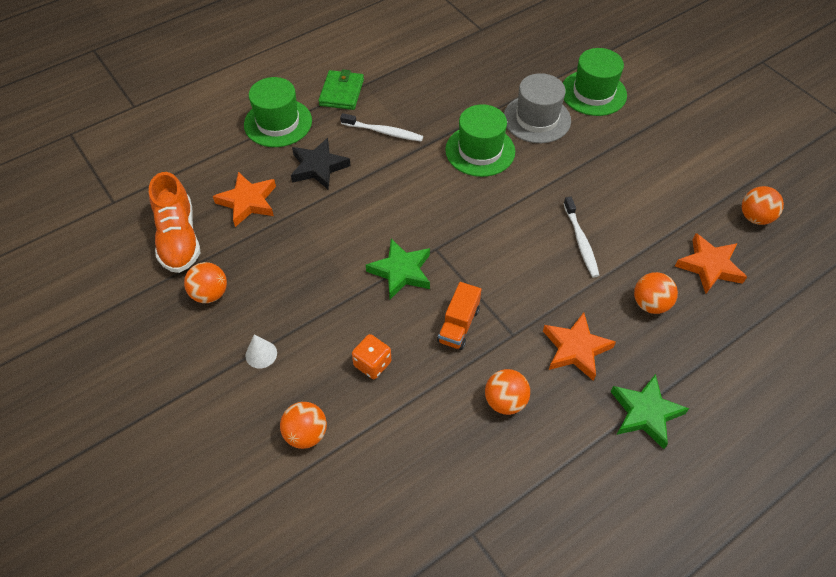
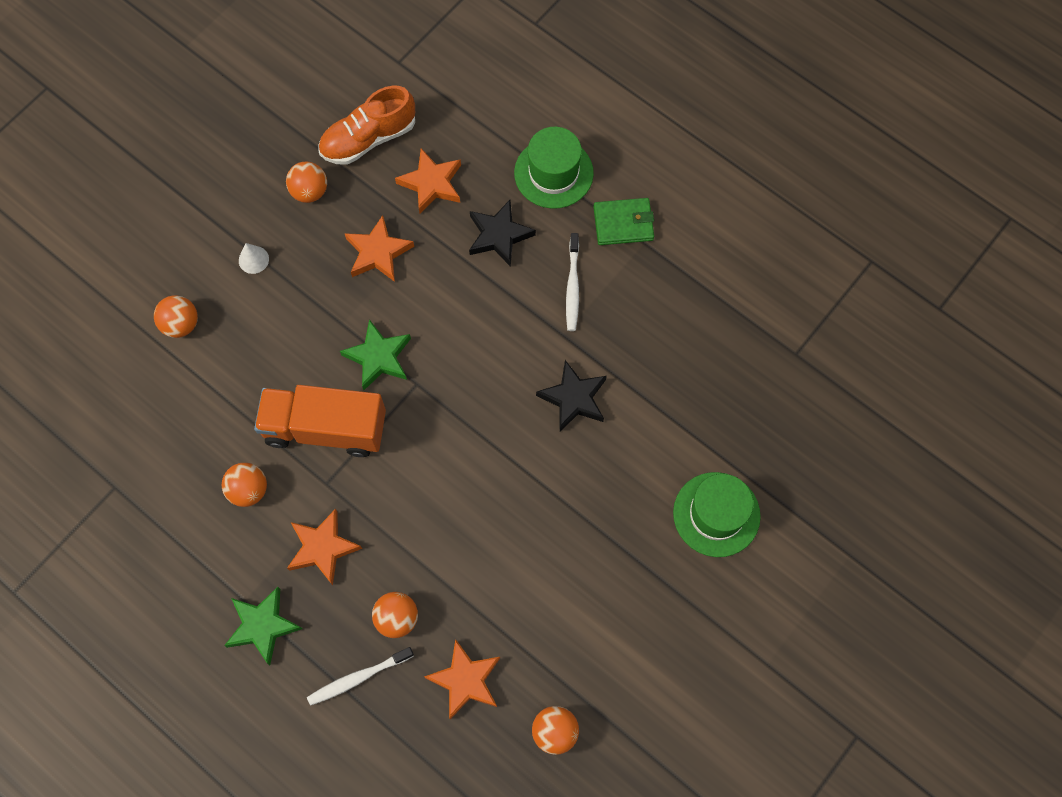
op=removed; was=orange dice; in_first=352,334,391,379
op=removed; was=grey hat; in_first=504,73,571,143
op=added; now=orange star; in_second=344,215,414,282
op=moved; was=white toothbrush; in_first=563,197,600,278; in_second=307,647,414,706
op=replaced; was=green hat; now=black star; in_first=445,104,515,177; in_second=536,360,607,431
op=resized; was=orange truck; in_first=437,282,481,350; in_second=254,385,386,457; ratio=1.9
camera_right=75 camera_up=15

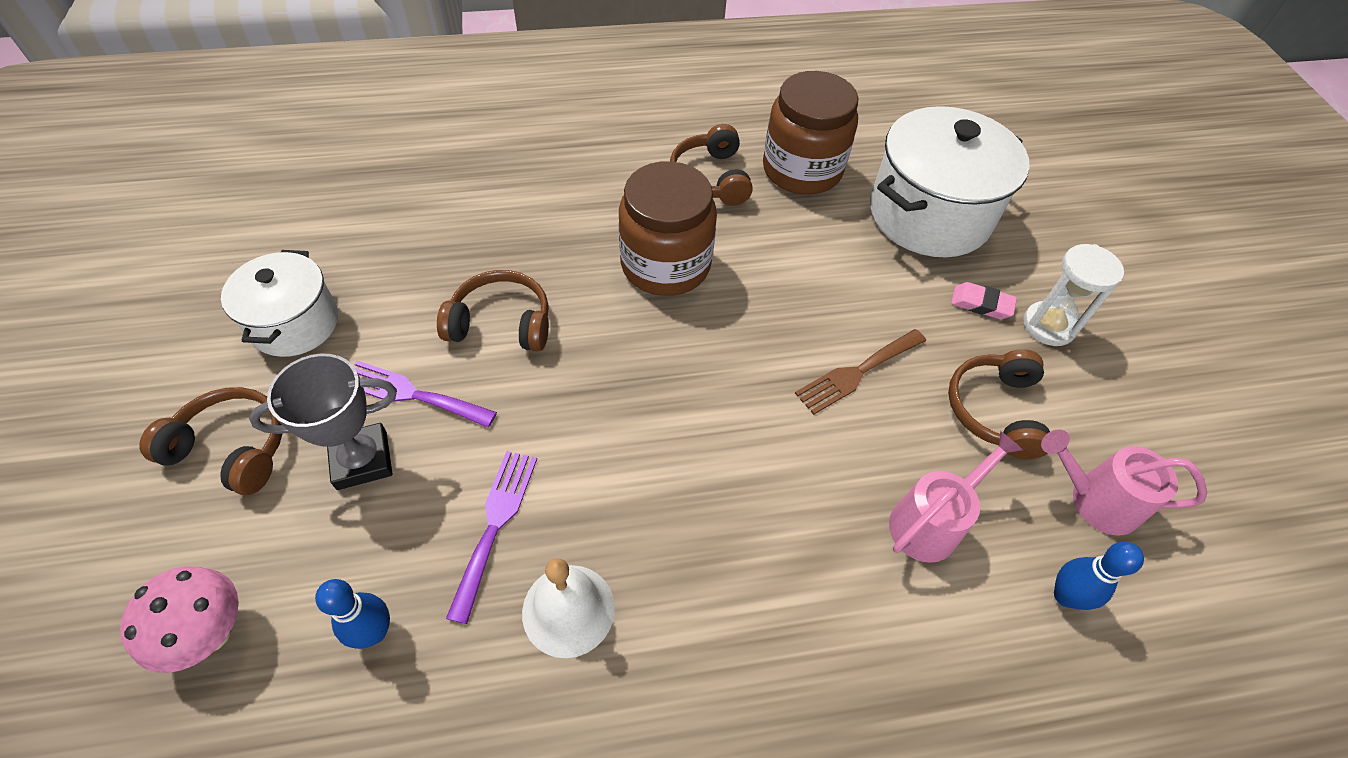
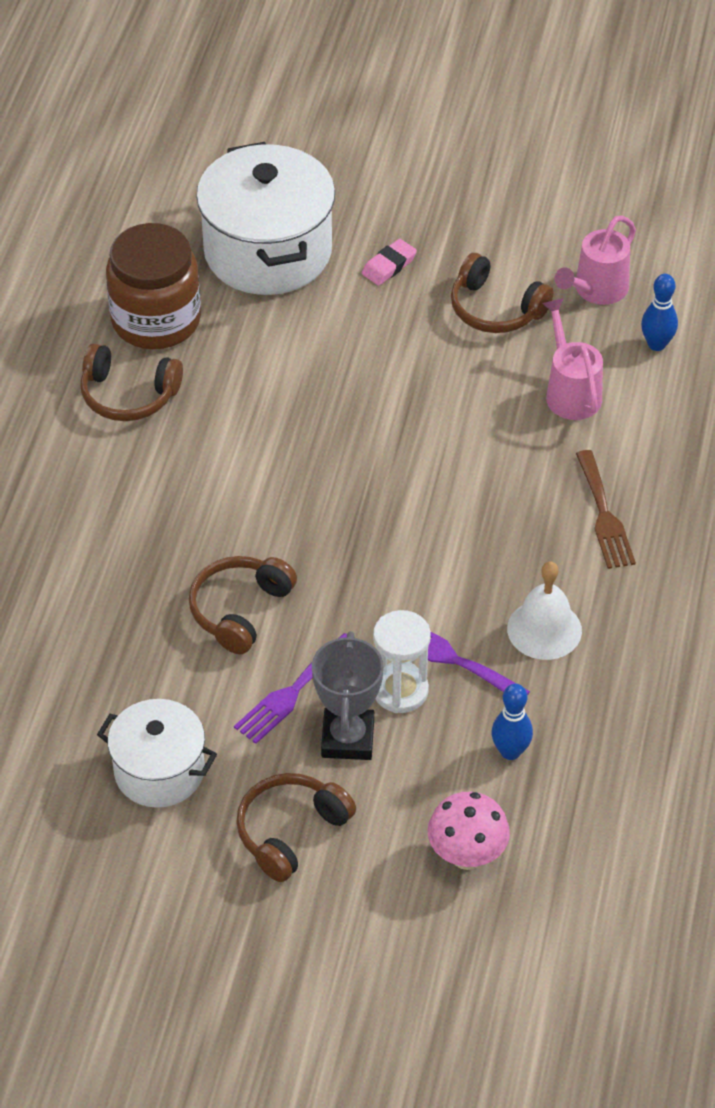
op=removed; was=brown jar; in_first=619,161,717,296
op=moved; was=brown fork; in_first=795,329,926,415; in_second=576,450,636,569
op=moved; was=white hourglass; in_first=1023,244,1124,346; in_second=373,610,431,713
camera_right=-65 camera_up=-5

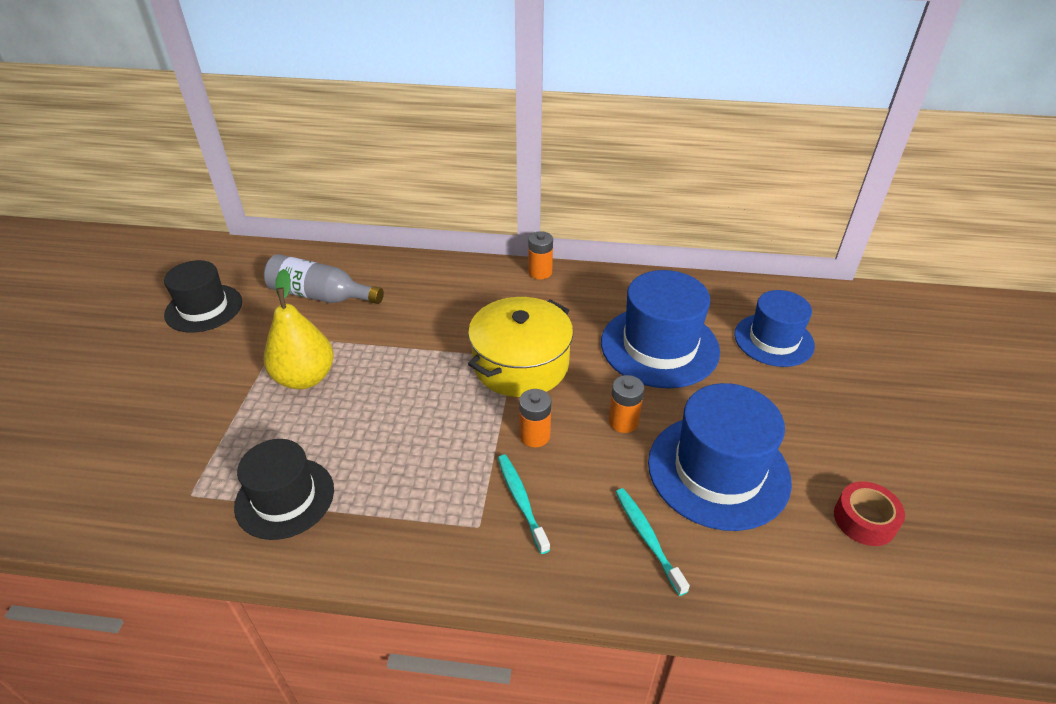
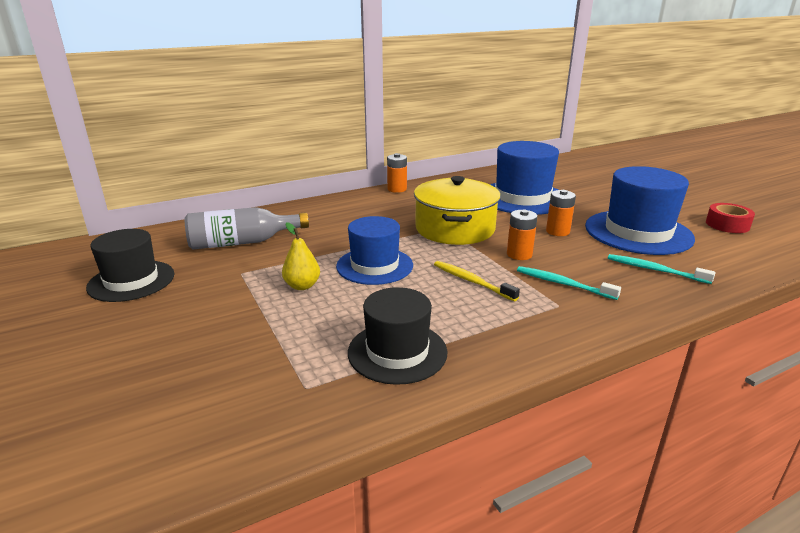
op=added; now=yellow toothbrush; in_second=434,261,520,301
op=moved; was=blue hat; in_first=734,290,815,367; in_second=336,216,413,285
op=resized; was=yellow pear; in_first=264,269,334,389; in_second=282,222,320,290; ratio=0.57
camera_right=-35 camera_up=-15

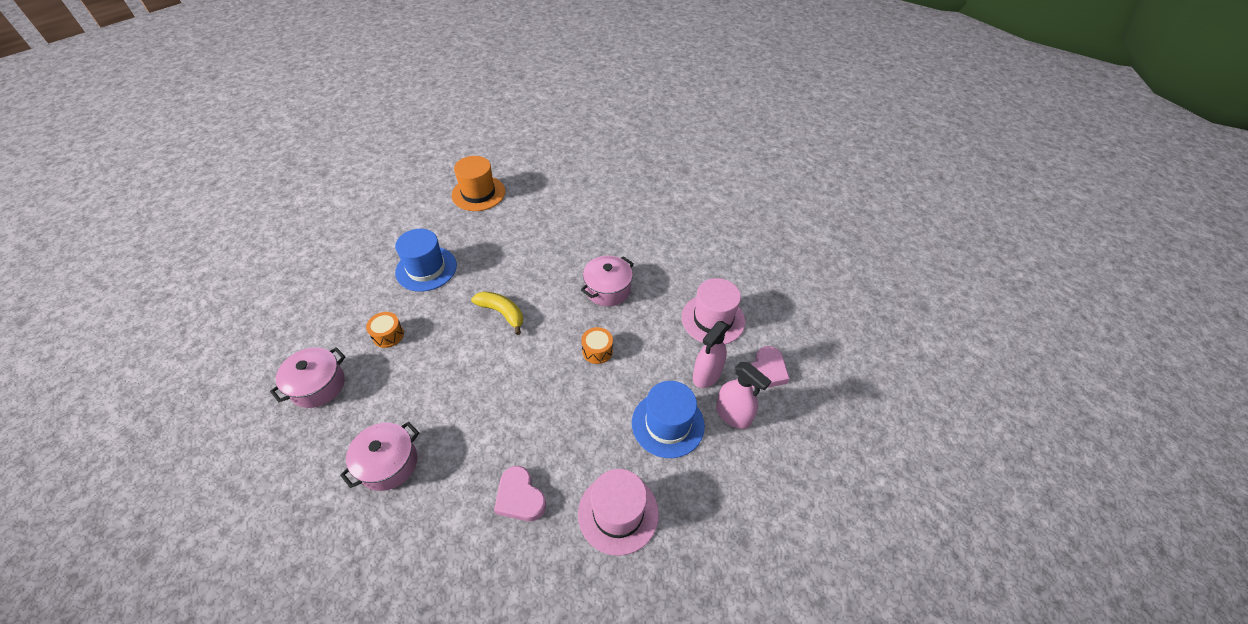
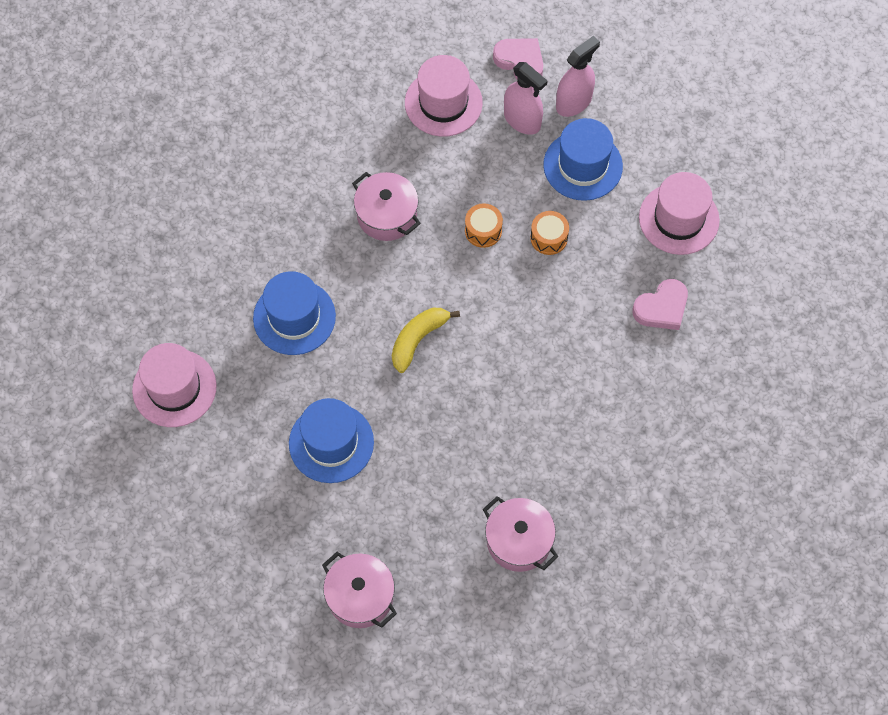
op=added; now=blue hat; in_second=253,271,336,355
op=moved; was=pink pot; in_first=340,422,419,491; in_second=322,552,397,628
op=moved; was=orange drum; in_first=366,312,404,348; in_second=530,211,569,255
op=recoloured; was=orange hat; now=pink hat; in_first=451,156,505,211; in_second=132,343,217,427
camera_right=-85 camera_up=15

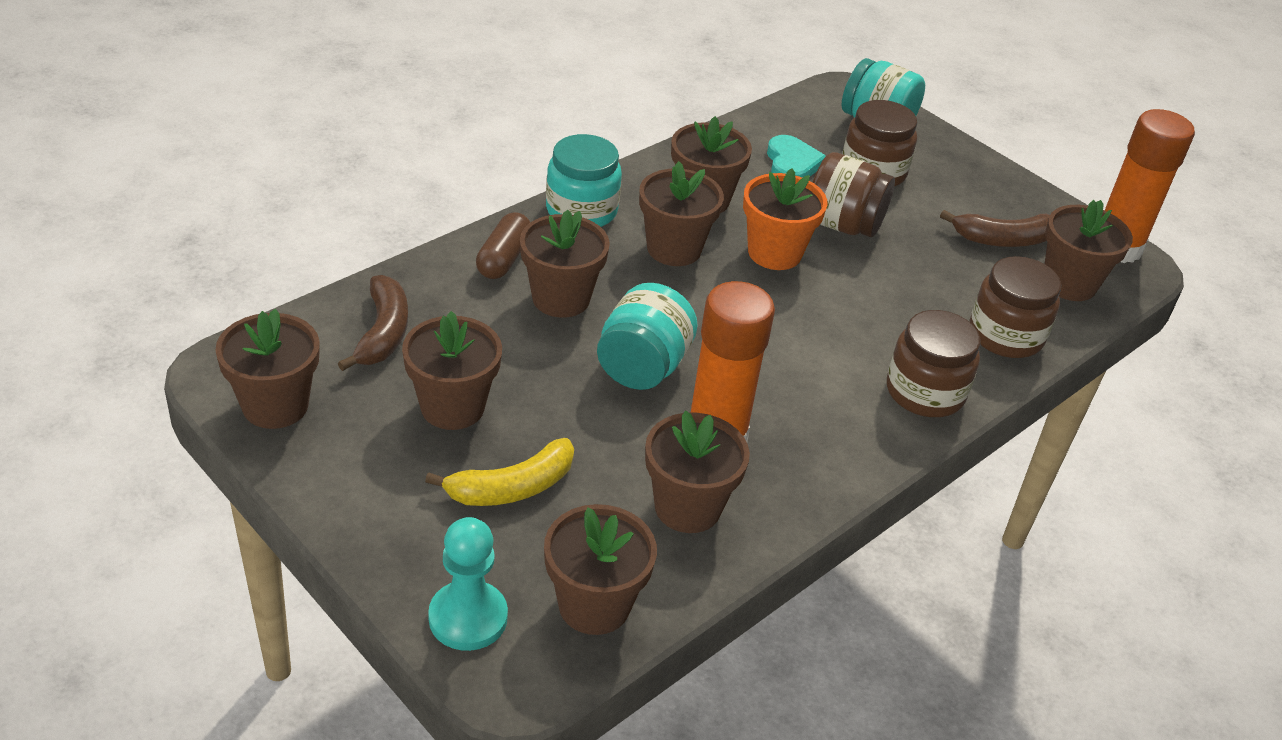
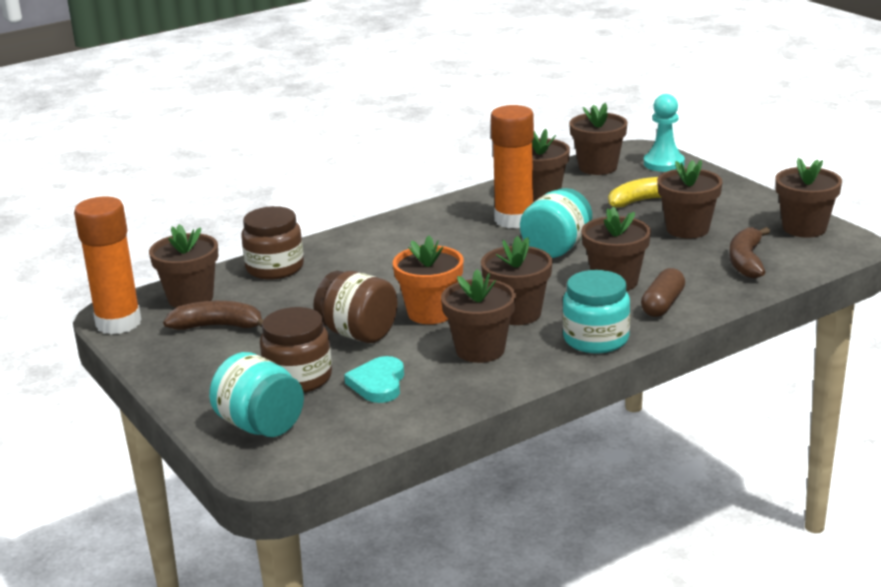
op=removed; was=brown jar; in_first=887,310,980,417
camera_right=-165 camera_up=-15

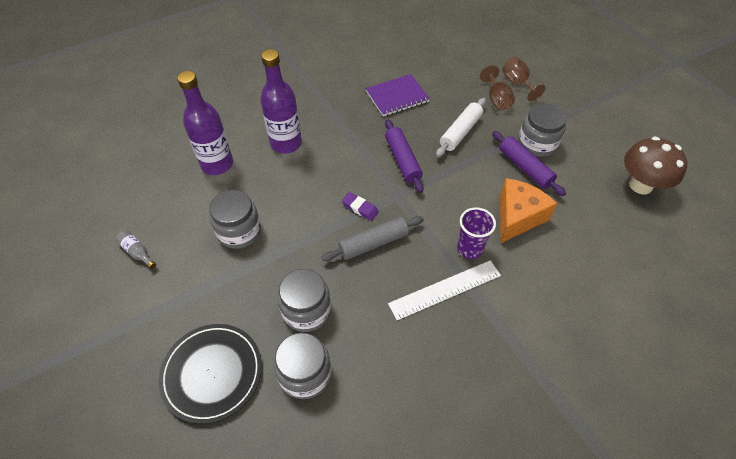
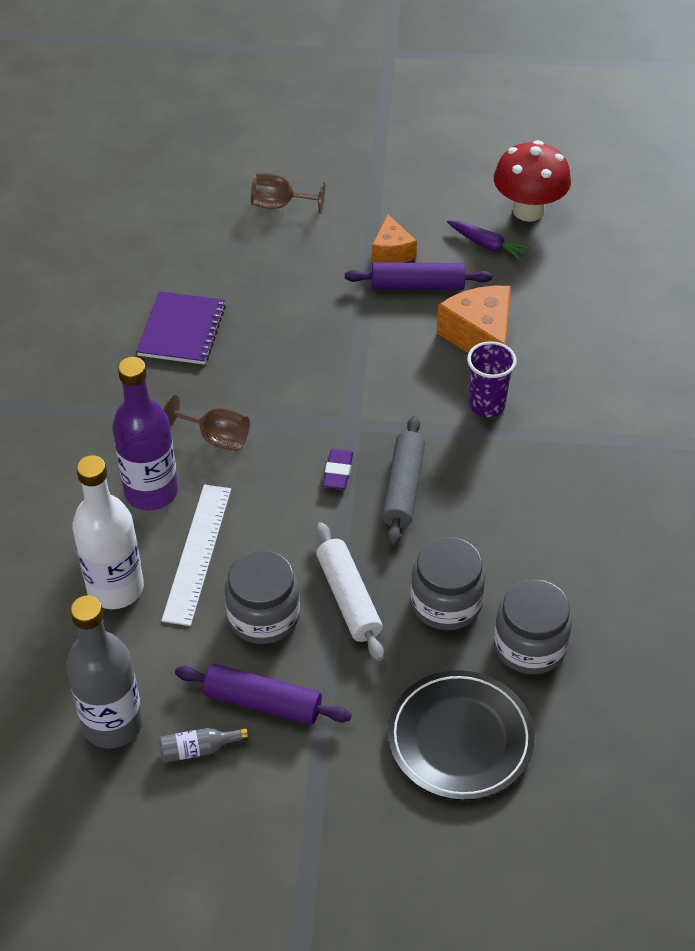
op=added; now=grey bottle; in_second=66,596,143,749
op=added; now=purple carrot; in_second=447,220,532,261
op=moved; was=purple rolling pin; in_first=385,120,424,193; in_second=175,664,351,725
op=moved; was=white ruler; in_first=388,260,501,320; in_second=161,484,231,626
op=moved; was=white rolling pin; in_first=436,98,486,157; in_second=316,522,384,661
op=moved; was=brown goblet; in_first=480,65,515,110; in_second=163,395,250,451
op=replaced; was=grey jar; now=orange cheese; in_first=518,103,567,157; in_second=372,215,417,263
op=recoloured; was=purple bottle; now=white bottle; in_first=177,71,233,175; in_second=72,455,144,609
op=recoloured; was=brown mushroom; now=red mushroom; in_first=624,136,687,194; in_second=494,140,571,222
op=turned; was=purple eraser; in_first=342,192,379,221; in_second=323,449,353,489; clockwise=-60
camera_right=-55 camera_up=-5

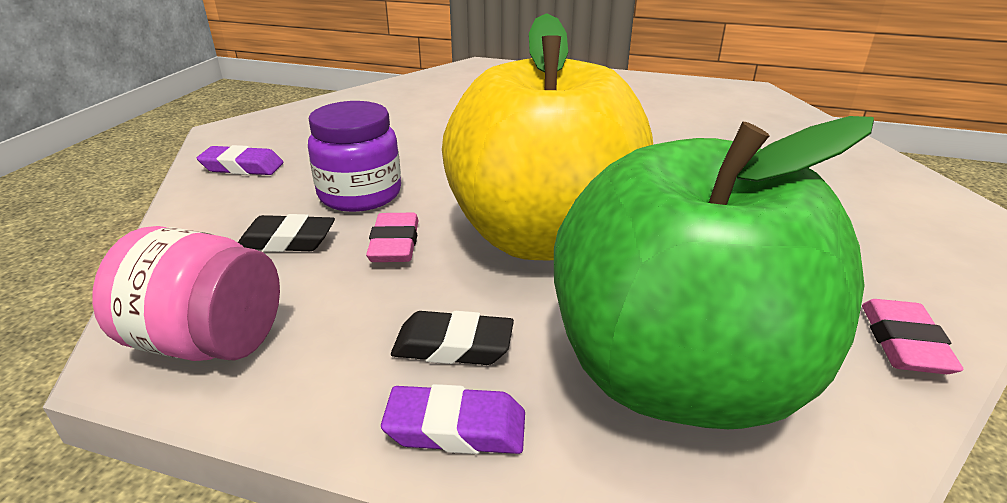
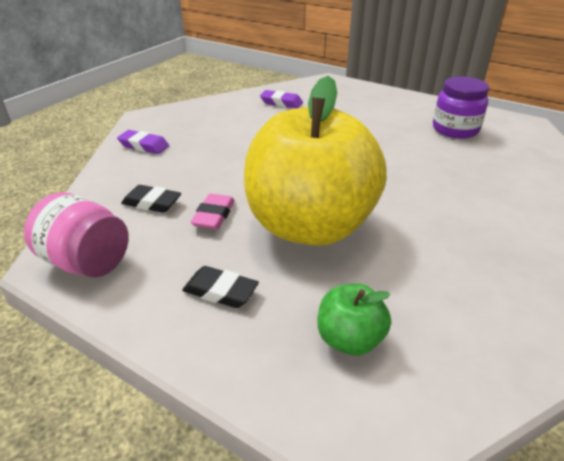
op=removed; was=pink eraser; in_first=862,299,964,374
op=moved; was=purple jar; in_first=308,101,401,212; in_second=433,76,489,139
op=moved; was=purple eraser; in_first=381,384,525,454; in_second=260,90,303,108
op=resized; was=green apple; in_first=554,116,874,429; in_second=318,284,391,356; ratio=0.4
camera_right=15 camera_up=5

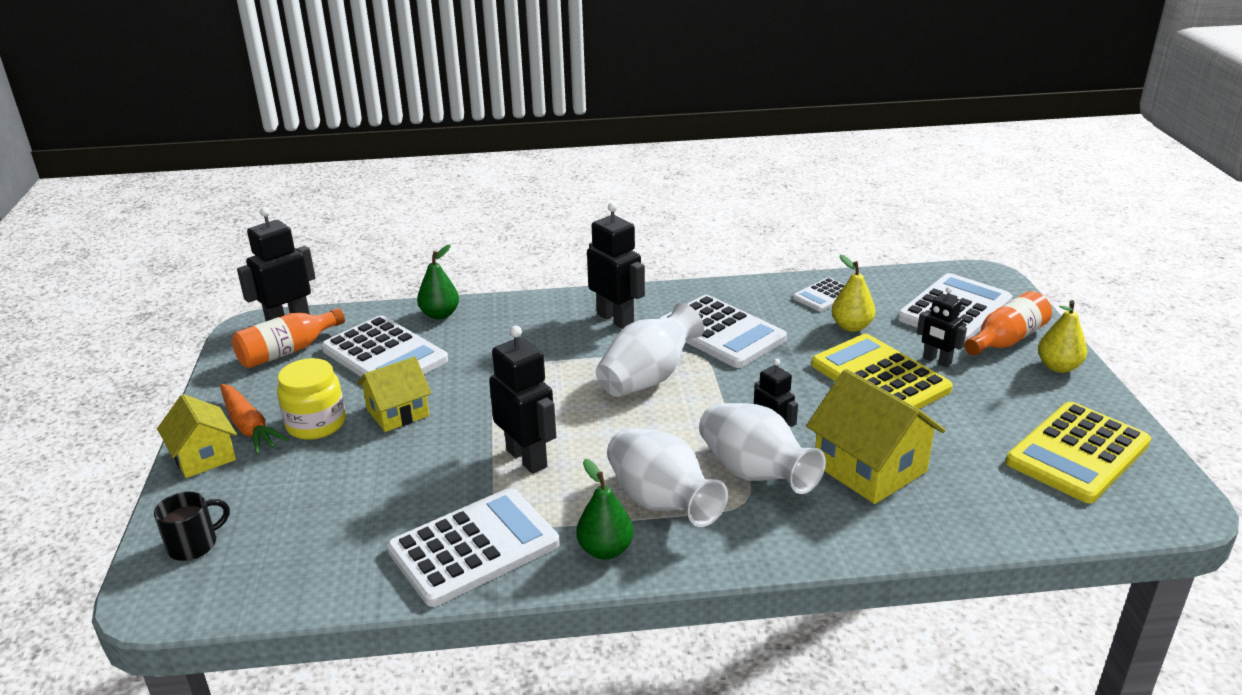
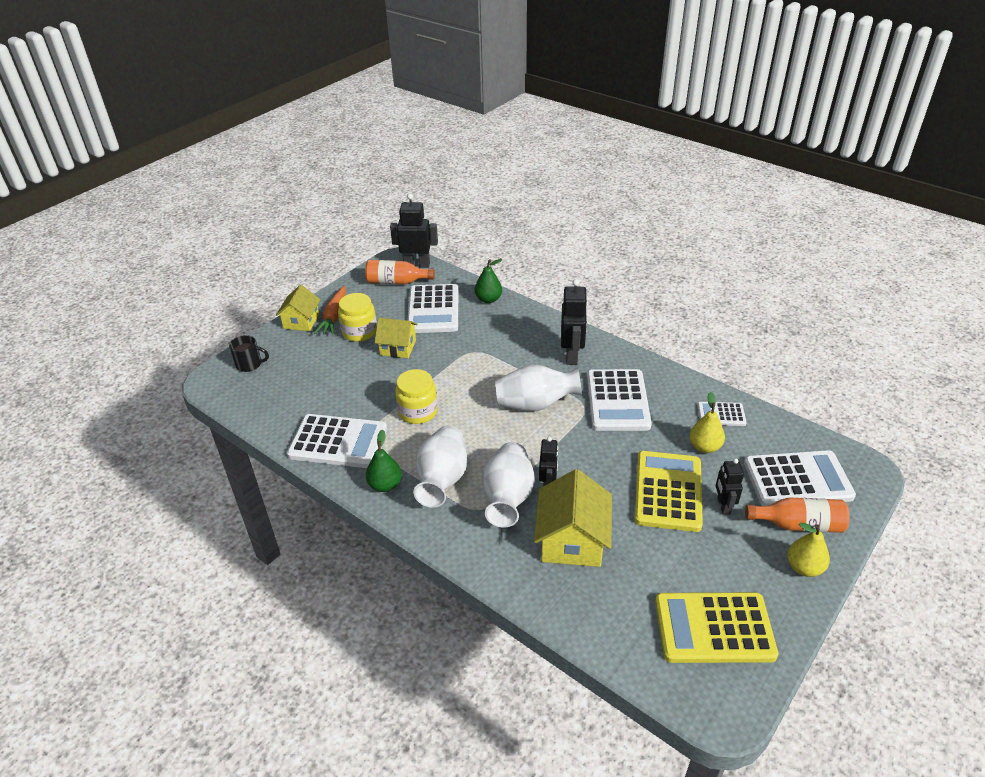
op=replaced; was=black robot; now=yellow jar; in_first=489,326,556,474; in_second=395,369,438,424
camera_right=45 camera_up=10

